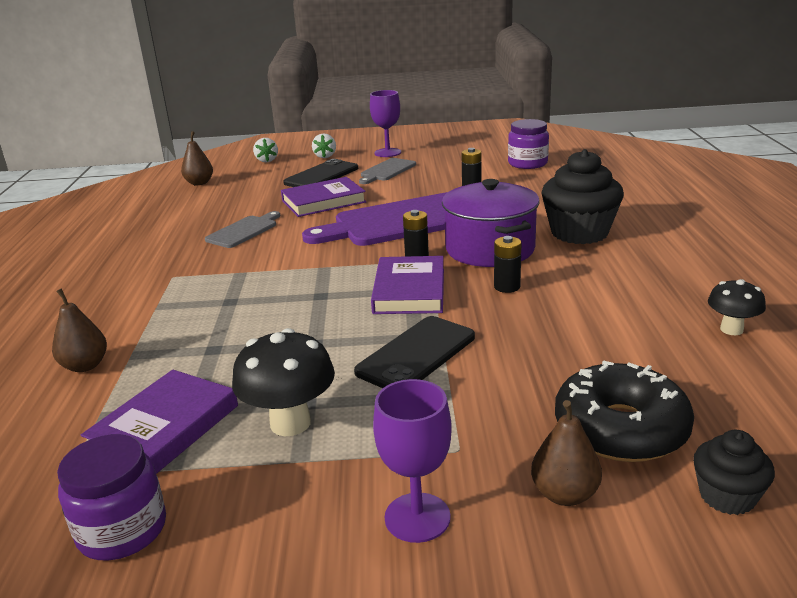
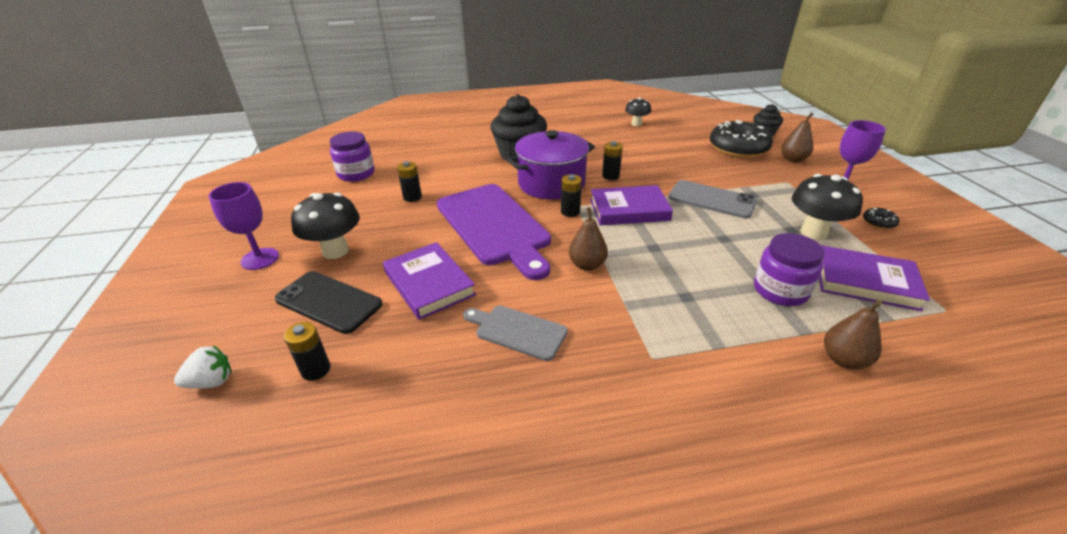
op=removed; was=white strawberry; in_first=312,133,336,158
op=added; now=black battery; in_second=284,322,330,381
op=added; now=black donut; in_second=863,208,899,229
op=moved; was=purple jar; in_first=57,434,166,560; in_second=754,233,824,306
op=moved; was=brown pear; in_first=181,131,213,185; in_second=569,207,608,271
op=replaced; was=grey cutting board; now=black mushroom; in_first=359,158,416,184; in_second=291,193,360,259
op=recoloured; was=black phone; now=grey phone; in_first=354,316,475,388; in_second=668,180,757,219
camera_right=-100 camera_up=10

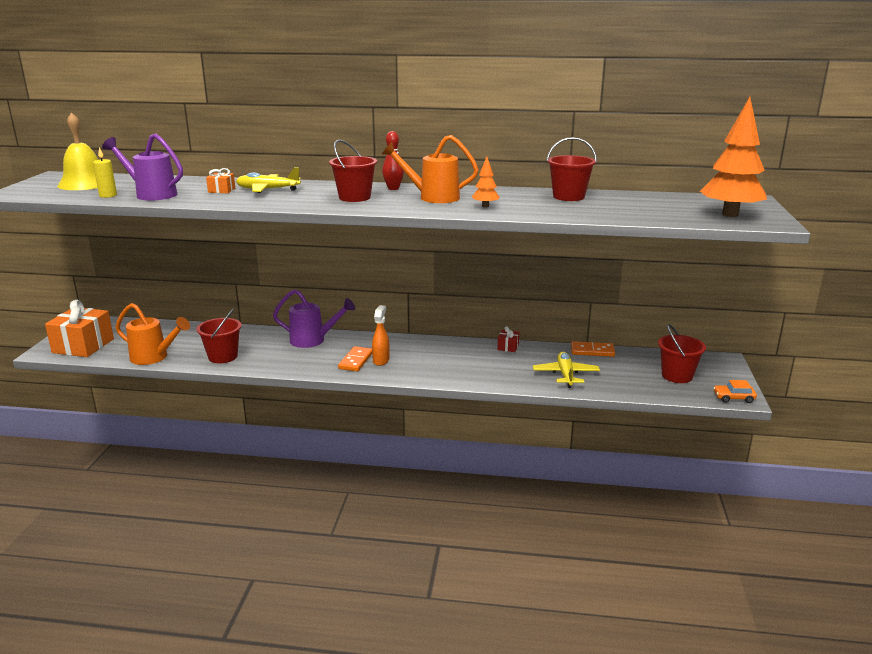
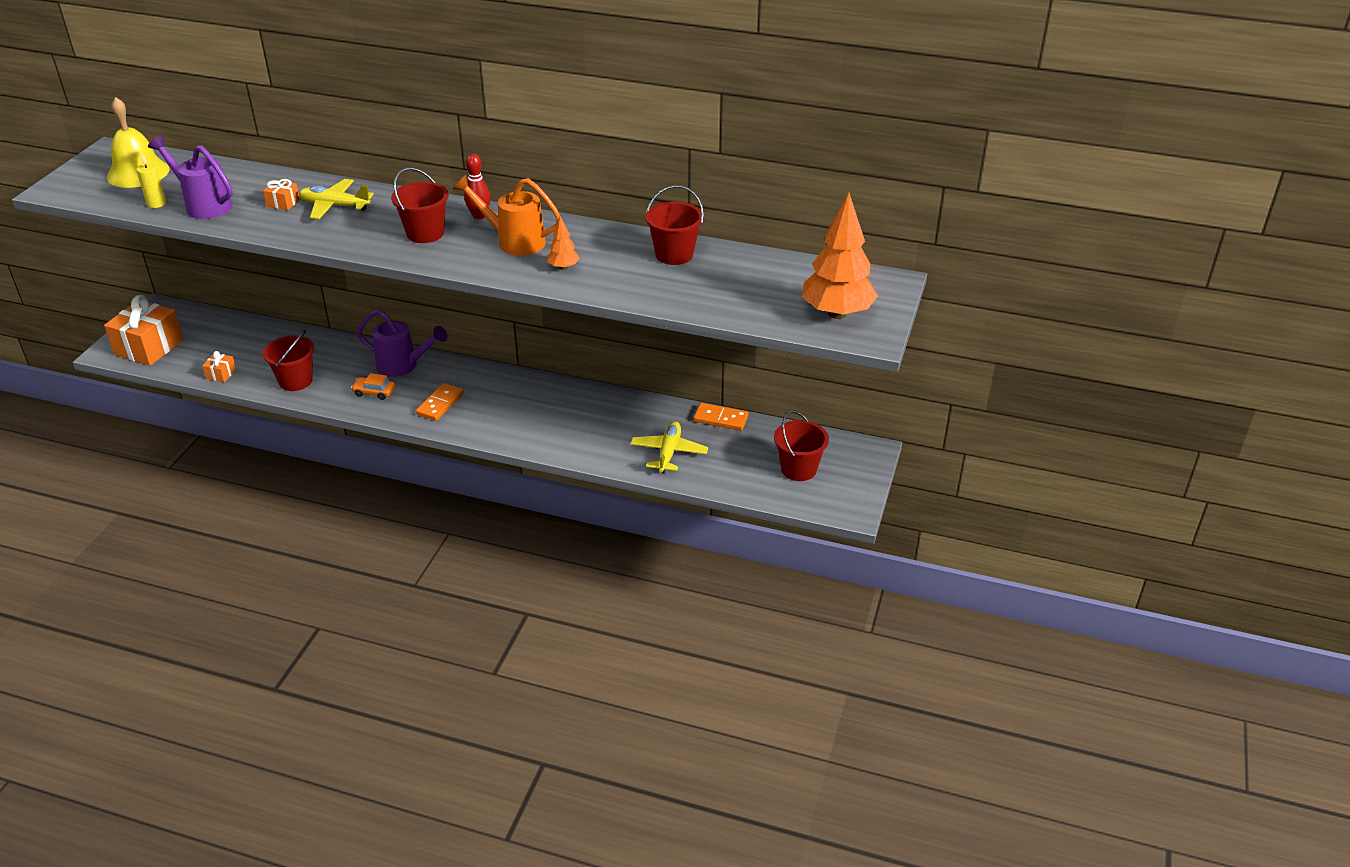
op=removed; was=orange spray bottle; in_first=372,305,389,366
op=removed; was=red gift; in_first=497,327,519,352
op=moved; was=orange car; in_first=713,380,757,403; in_second=351,373,395,400
op=replaced; was=orange watering can; now=orange gift; in_first=115,303,190,365; in_second=202,351,236,382
camera_right=10 camera_up=15

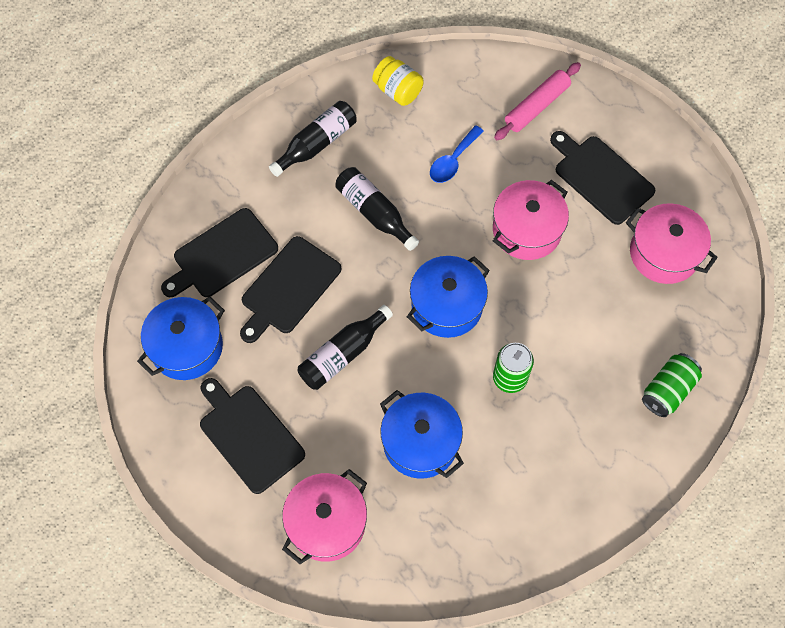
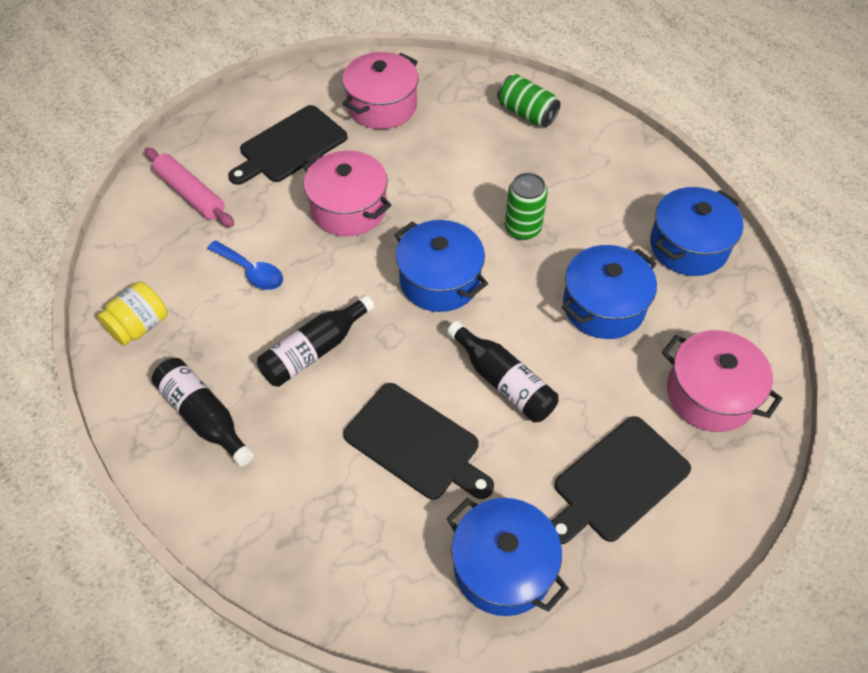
op=removed; was=black cutting board; in_first=161,208,278,297
op=added; now=blue pot; in_second=650,187,743,276
camera_right=-90 camera_up=-10

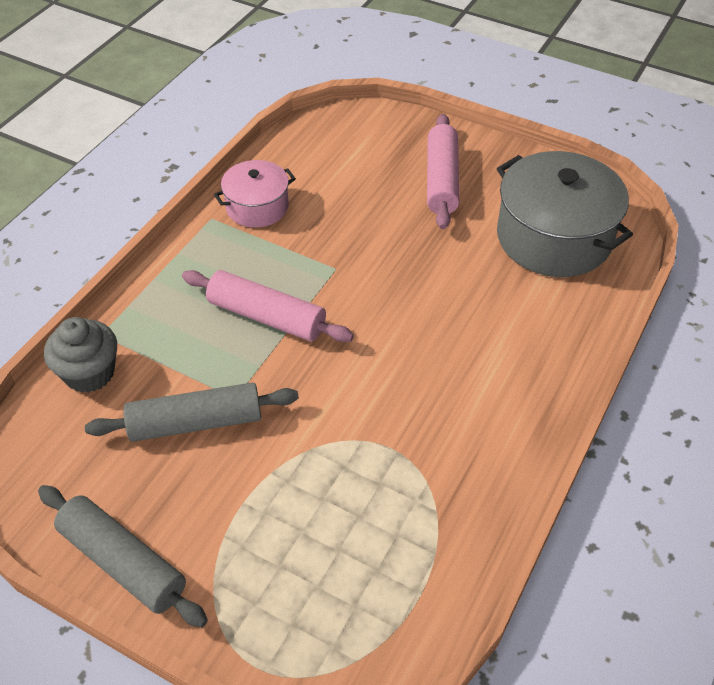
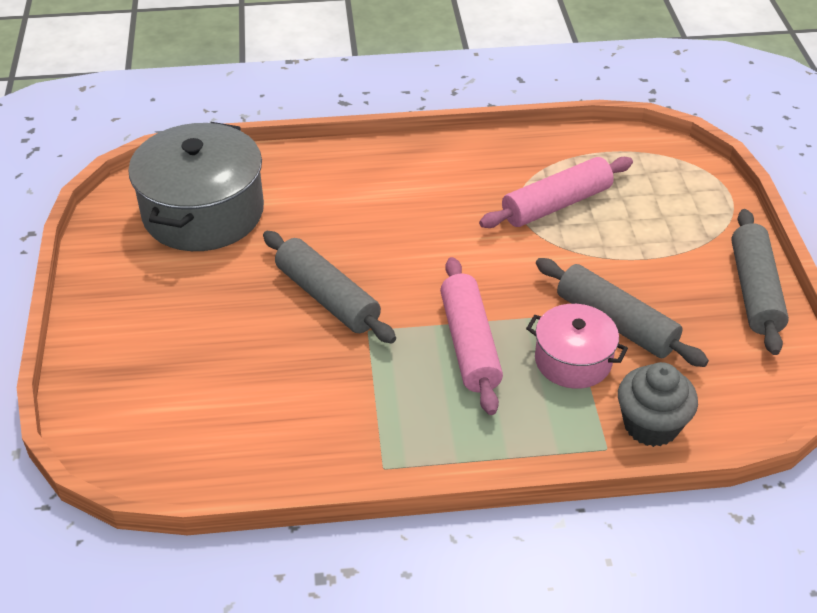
op=added; now=grey rolling pin; in_second=263,231,396,343
op=moved; was=pink pot; in_first=214,160,296,228; in_second=526,304,628,389
op=moved; was=pink rolling pin; in_first=427,114,460,229; in_second=479,157,633,228
camera_right=-125 camera_up=-5

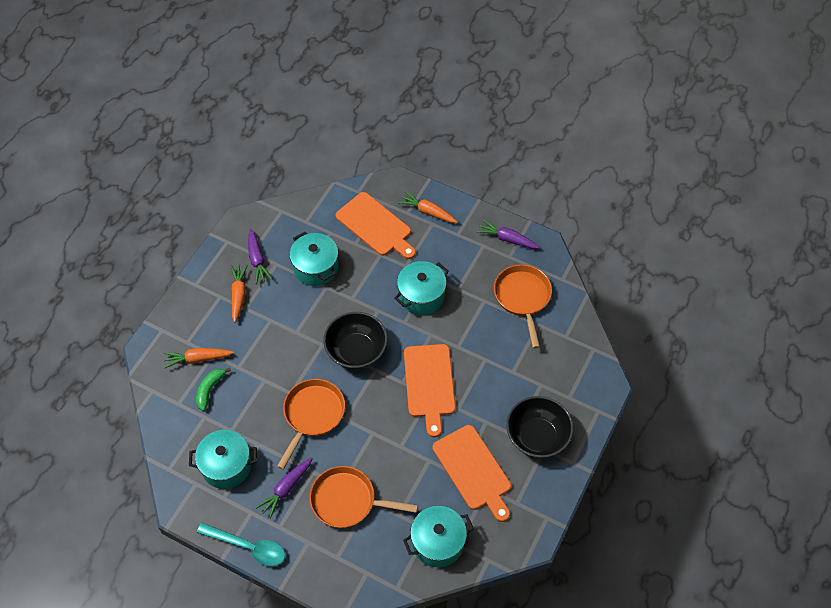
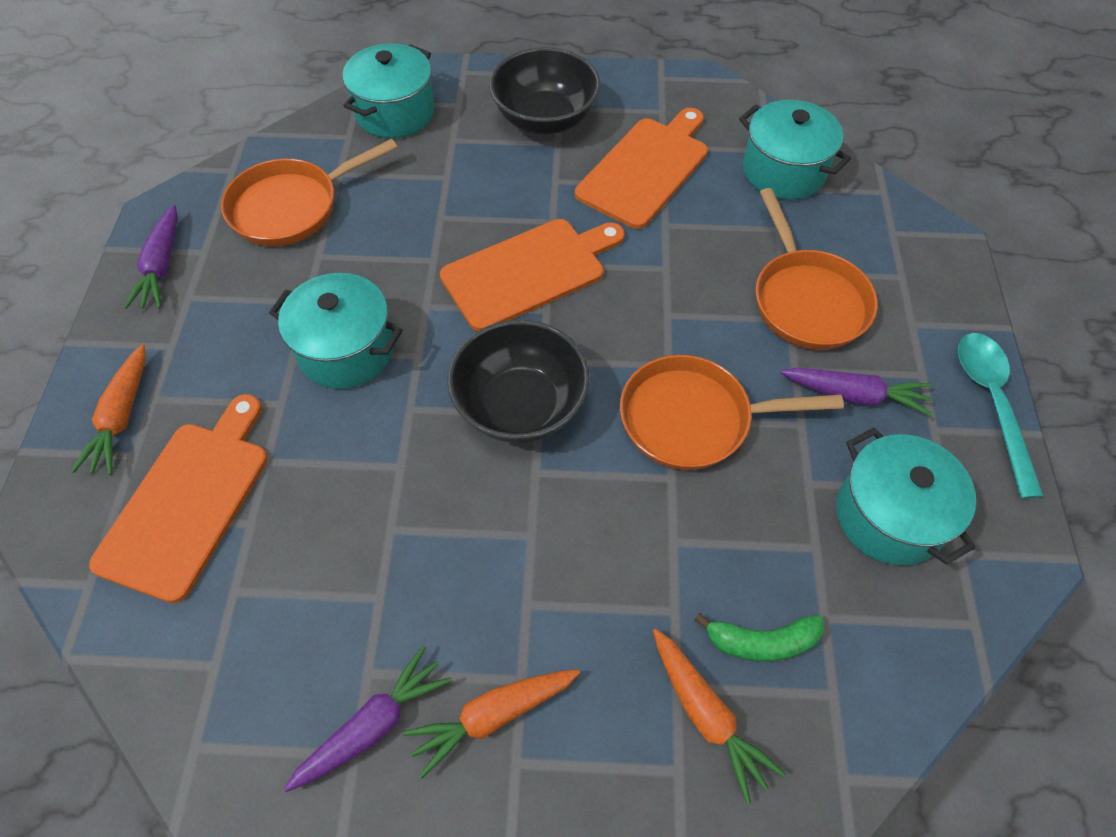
op=moved; was=turquoise pot; in_first=290,232,338,286; in_second=343,43,435,138
camera_right=-115 camera_up=0

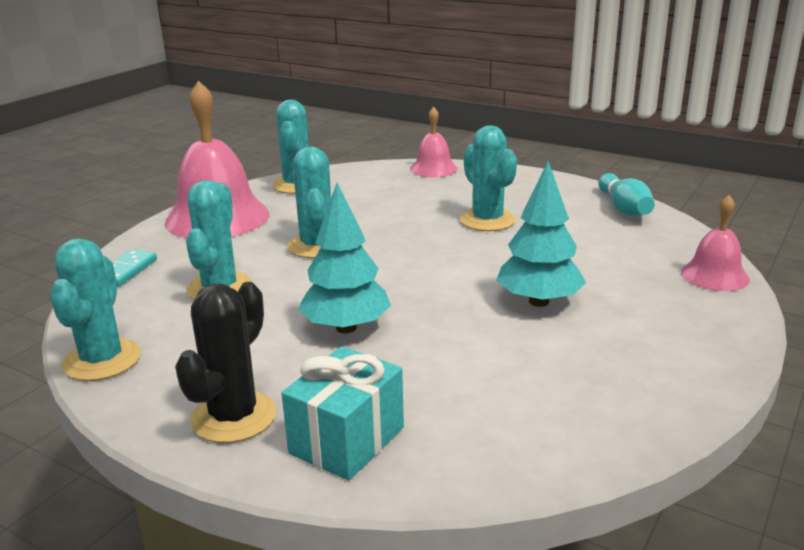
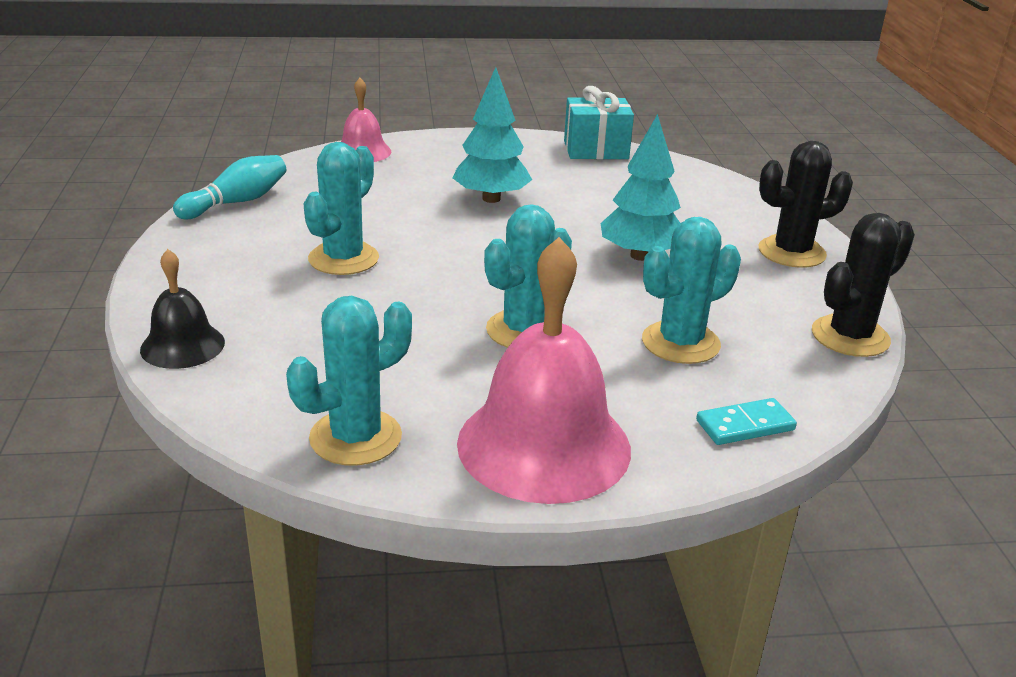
op=moved; was=turquoise gift; in_first=282,346,404,480; in_second=564,86,634,159
op=recoloured; was=turquoise cactus; now=black cactus; in_first=50,238,141,381; in_second=812,213,915,357
op=recoloured; was=pink bell; now=black bell; in_first=410,107,458,177; in_second=140,249,225,369
camera_right=-130 camera_up=5

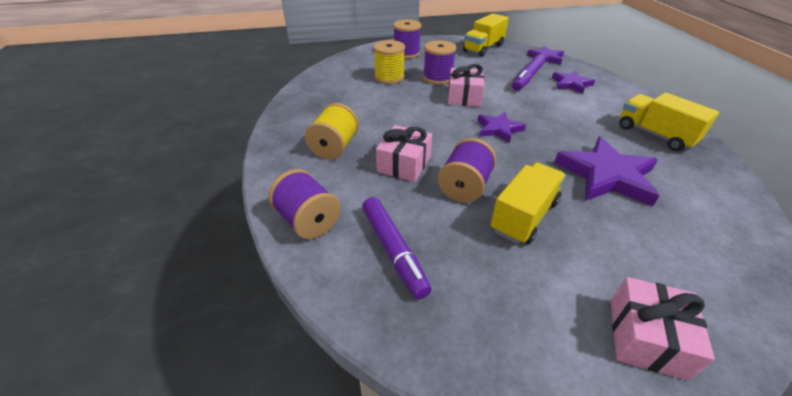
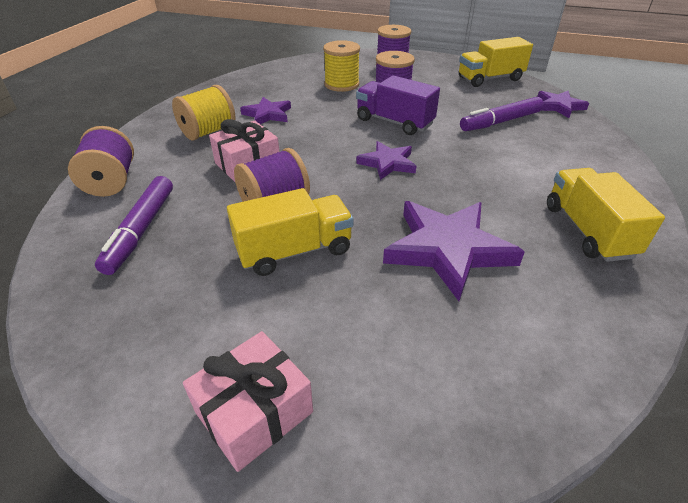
op=moved; was=purple star; in_first=552,71,595,94; in_second=240,97,291,124
op=replaced; was=pink gift; now=purple truck; in_first=448,64,484,107; in_second=356,75,440,135
camera_right=30 camera_up=0

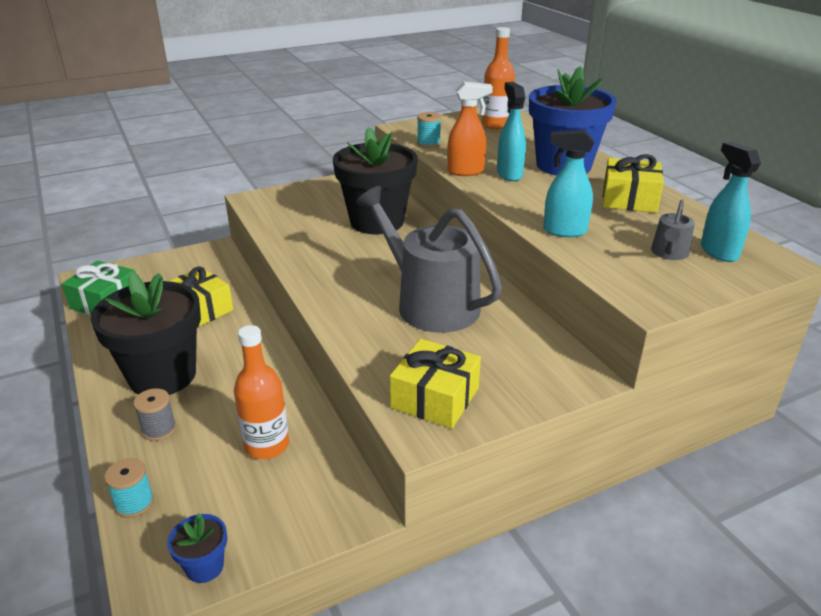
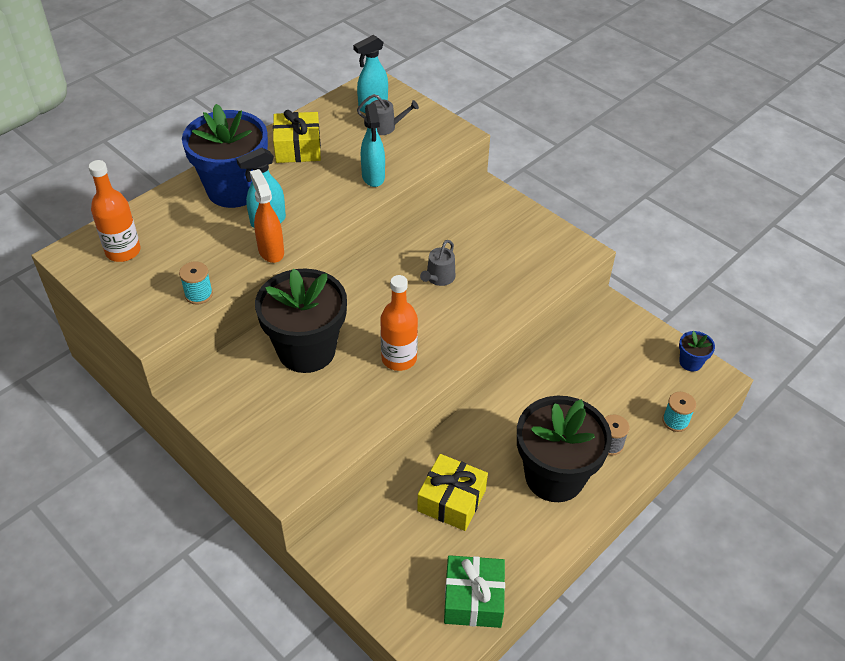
op=removed; was=yellow gift; in_first=390,339,481,429
op=moved; was=orange bottle; in_first=234,325,289,459; in_second=380,275,418,371
op=resized; was=grey watering can; in_first=356,186,502,333; in_second=420,240,455,286; ratio=0.43
camera_right=-110 camera_up=15

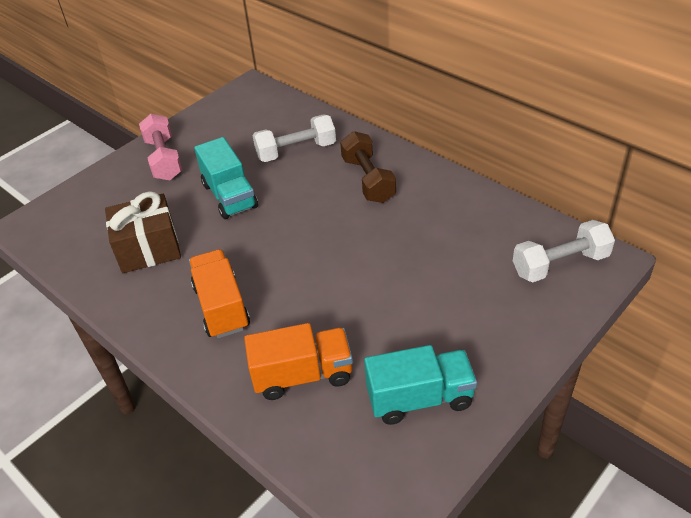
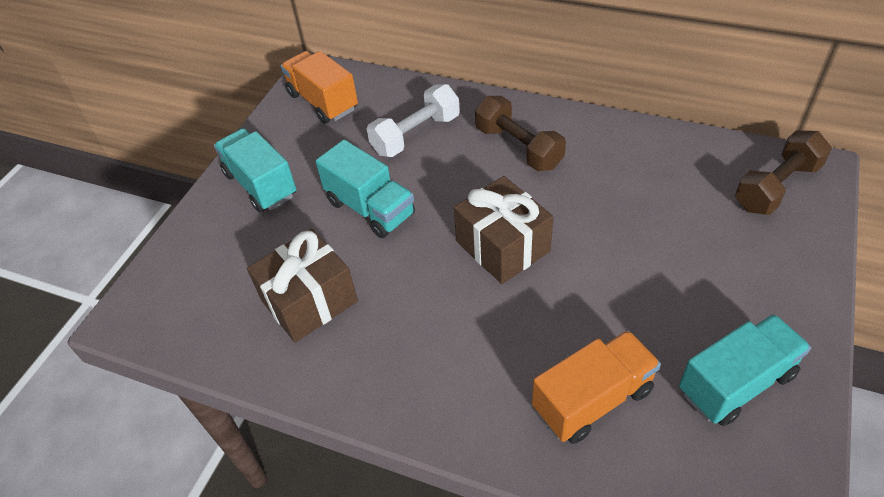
op=added; now=brown gift; in_second=454,176,553,284
op=moved; was=orange truck; in_first=189,249,250,338; in_second=281,51,358,124
op=replaced; was=pink dumbbell; now=turquoise truck; in_first=139,114,182,180; in_second=214,128,296,212
op=recoloured; was=white dumbbell; now=brown dumbbell; in_first=513,220,615,282; in_second=735,130,832,215
camera_right=-20 camera_up=5

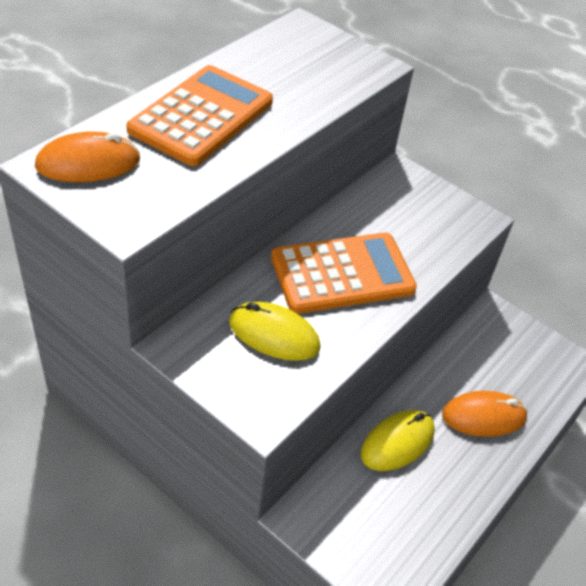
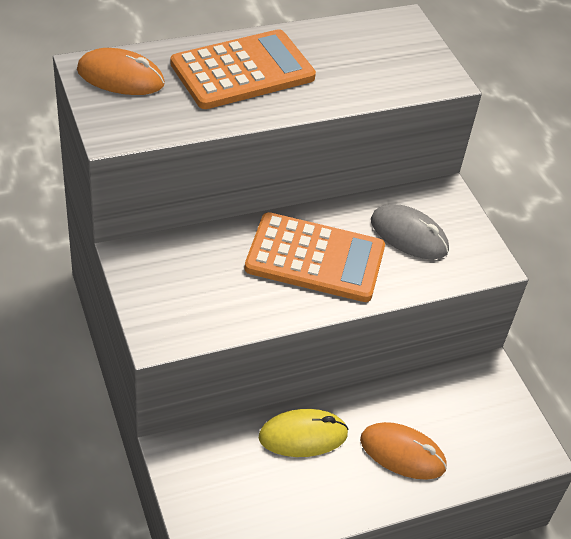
op=removed; was=yellow mouse; in_first=229,302,321,361
op=added; now=grey mouse; in_second=371,204,449,259
camera_right=30 camera_up=0

